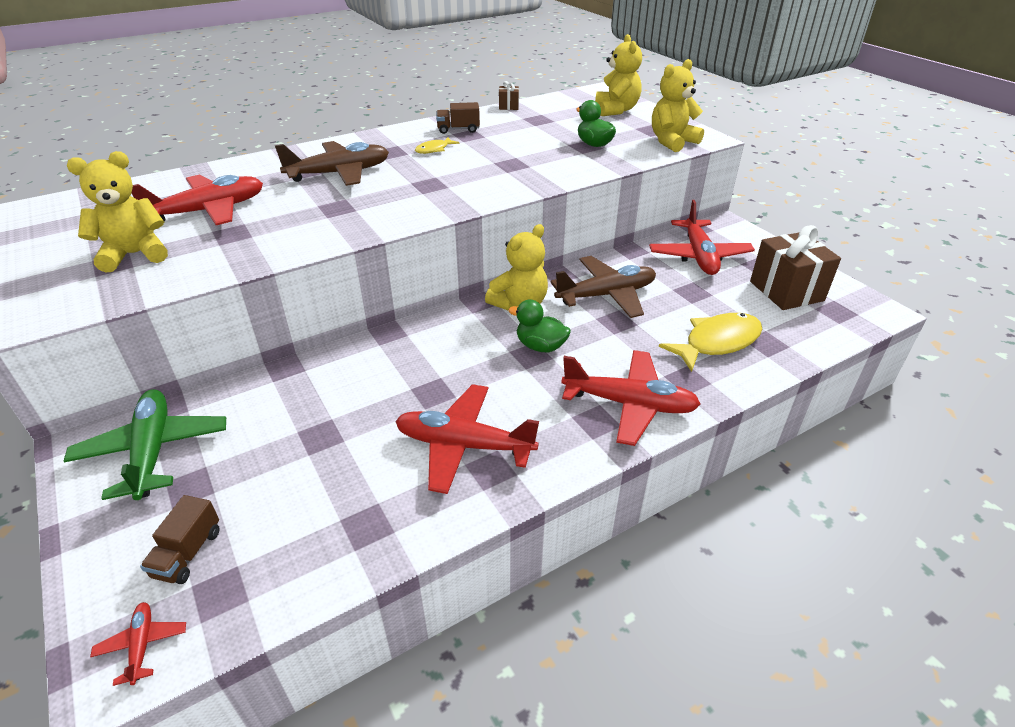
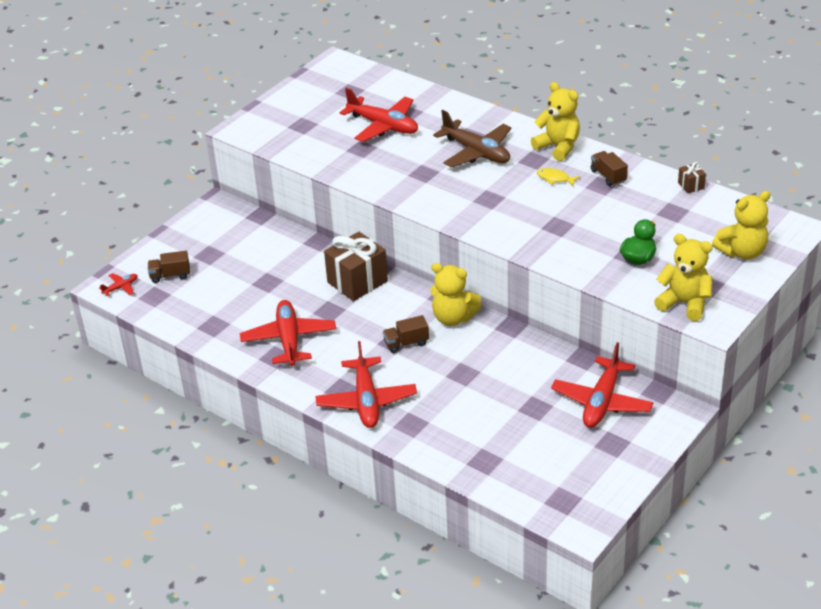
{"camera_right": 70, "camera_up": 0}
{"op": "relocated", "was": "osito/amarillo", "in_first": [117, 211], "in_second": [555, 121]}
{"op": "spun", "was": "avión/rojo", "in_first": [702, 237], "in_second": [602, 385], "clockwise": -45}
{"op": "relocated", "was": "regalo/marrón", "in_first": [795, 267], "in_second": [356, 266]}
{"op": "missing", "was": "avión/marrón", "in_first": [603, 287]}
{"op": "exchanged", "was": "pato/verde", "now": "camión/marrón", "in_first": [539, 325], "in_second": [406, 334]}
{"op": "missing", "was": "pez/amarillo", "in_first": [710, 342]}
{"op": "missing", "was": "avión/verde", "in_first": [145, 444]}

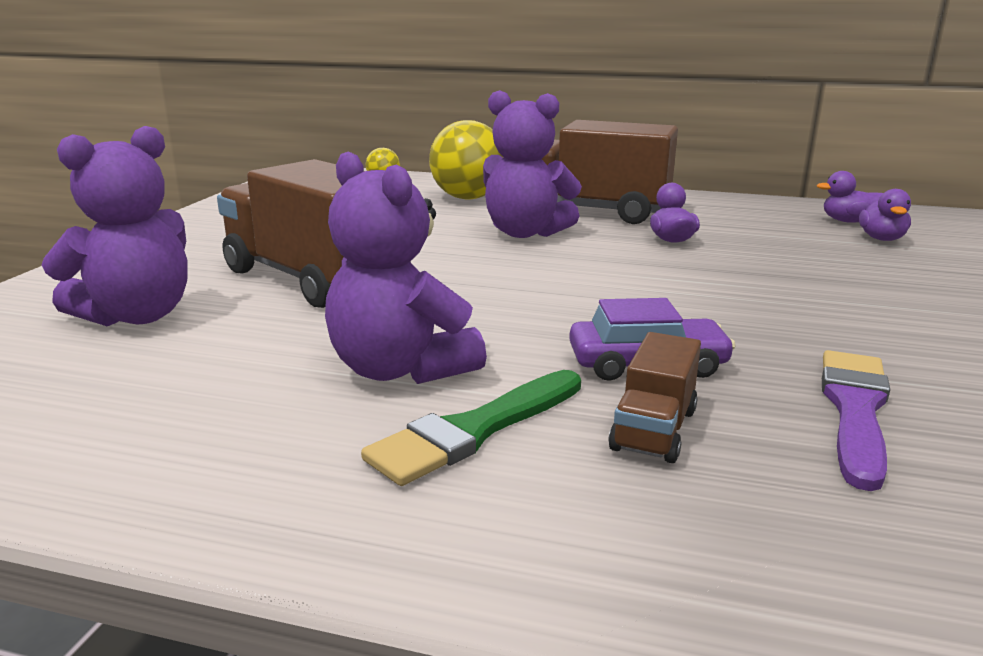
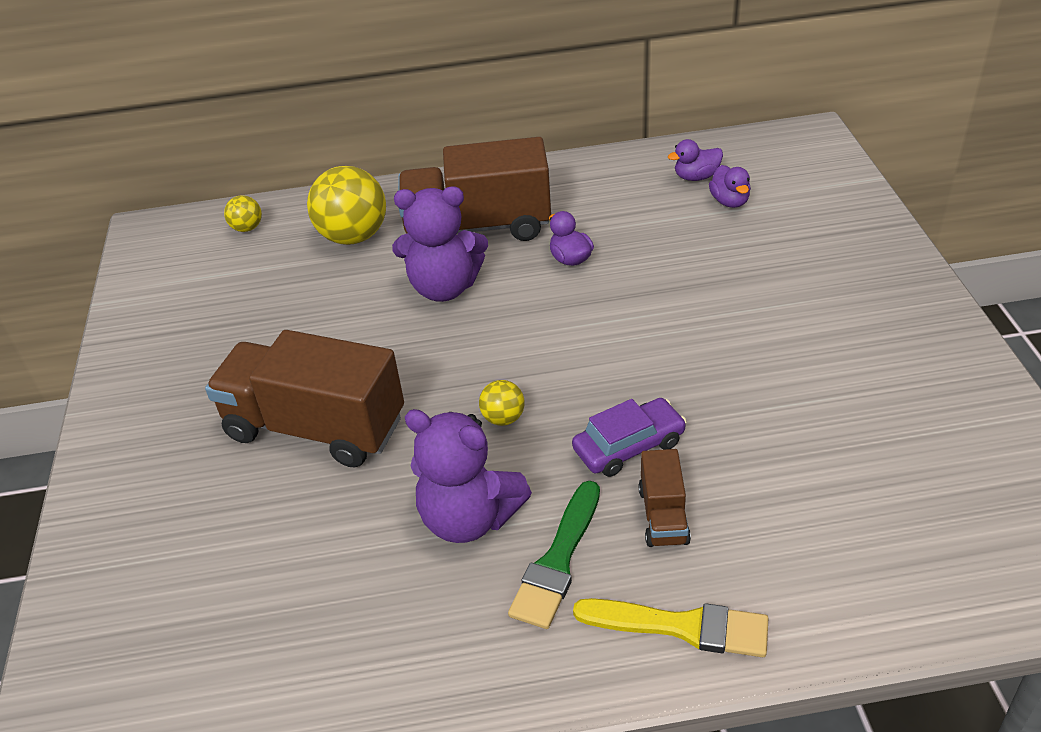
{"camera_right": -20, "camera_up": 20}
{"op": "missing", "was": "osito/morado", "in_first": [115, 226]}
{"op": "missing", "was": "pincel/morado", "in_first": [856, 420]}
{"op": "appeared", "now": "pelota/amarillo", "in_second": [501, 403]}
{"op": "appeared", "now": "pincel/amarillo", "in_second": [670, 627]}

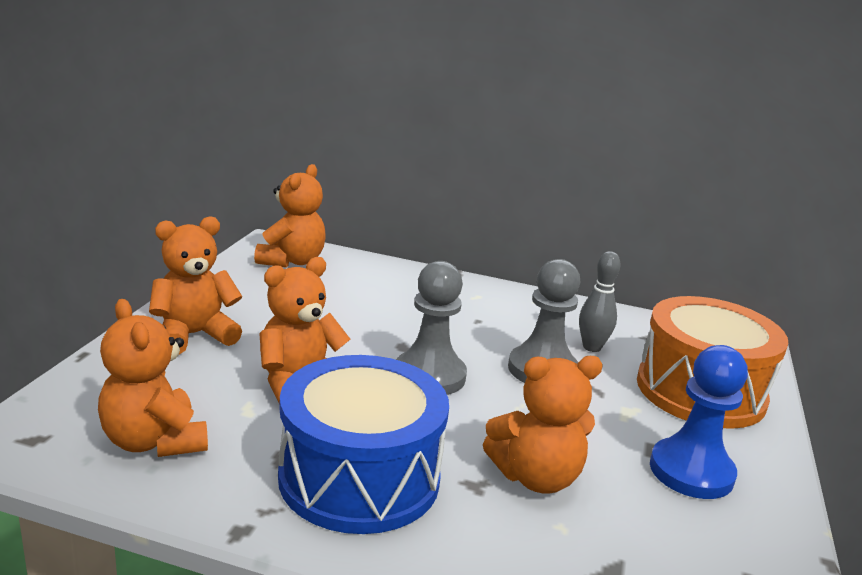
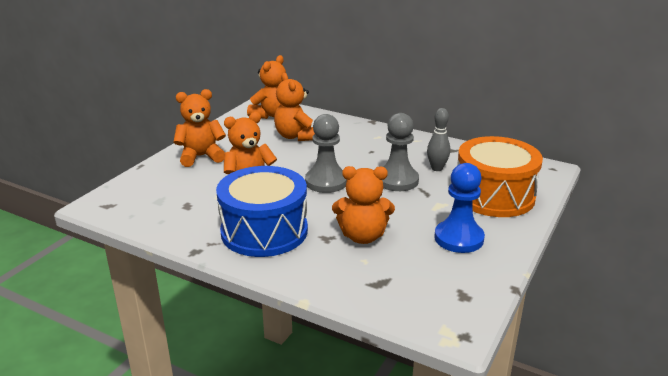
{"camera_right": 15, "camera_up": 5}
{"op": "relocated", "was": "osito/naranja", "in_first": [153, 378], "in_second": [294, 107]}

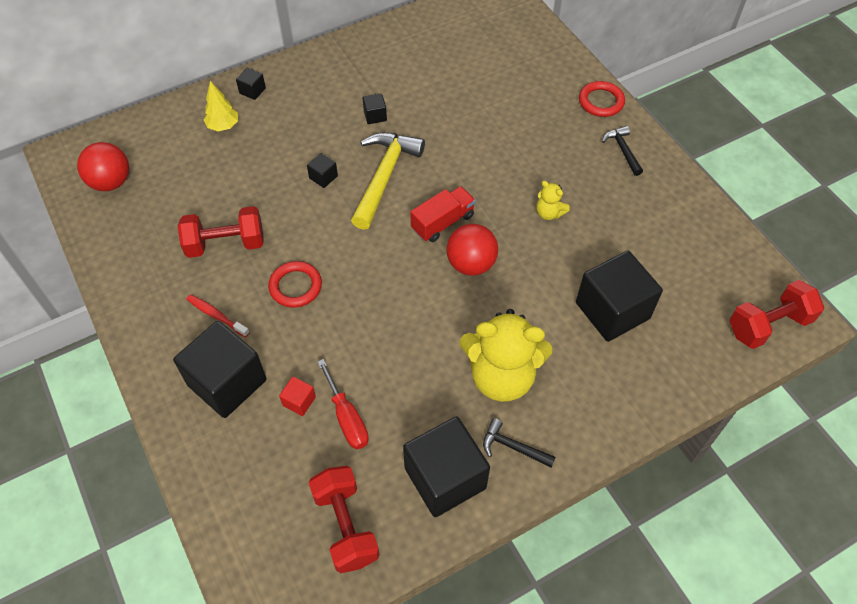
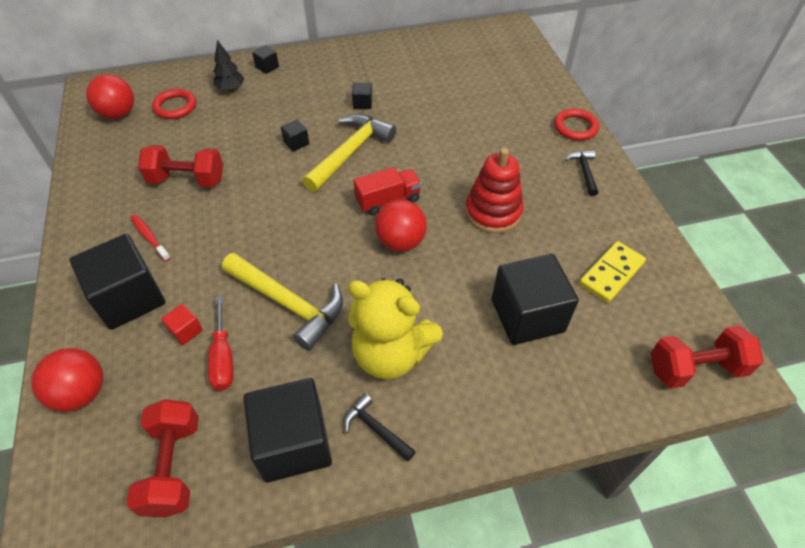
{"camera_right": 15, "camera_up": -5}
{"op": "colour", "was": "árbol/amarillo", "now": "árbol/negro", "in_first": [221, 106], "in_second": [228, 65]}
{"op": "exchanged", "was": "osito/amarillo", "now": "juguete apilable/rojo", "in_first": [552, 200], "in_second": [494, 190]}
{"op": "relocated", "was": "anillo/rojo", "in_first": [295, 284], "in_second": [174, 104]}
{"op": "appeared", "now": "ficha de dominó/amarillo", "in_second": [612, 272]}
{"op": "appeared", "now": "martillo/amarillo", "in_second": [282, 302]}
{"op": "appeared", "now": "pelota/rojo", "in_second": [67, 380]}

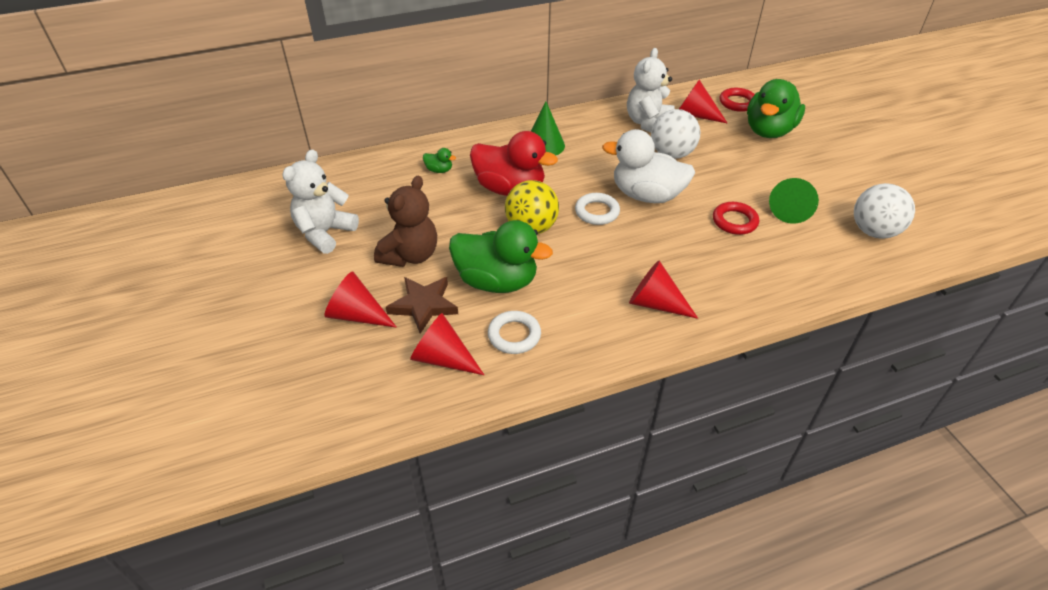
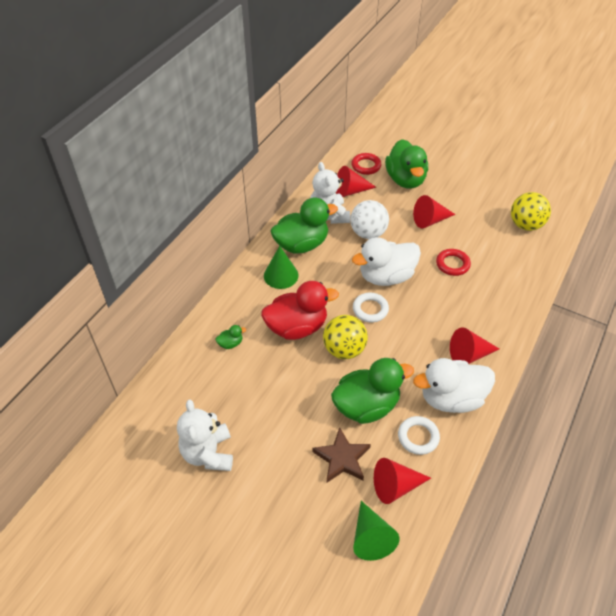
{"camera_right": -40, "camera_up": 5}
{"op": "missing", "was": "osito/marrón", "in_first": [405, 221]}
{"op": "relocated", "was": "cono/verde", "in_first": [794, 201], "in_second": [376, 531]}
{"op": "colour", "was": "pelota/blanco", "now": "pelota/amarillo", "in_first": [884, 211], "in_second": [531, 211]}
{"op": "relocated", "was": "cono/rojo", "in_first": [360, 299], "in_second": [434, 211]}
{"op": "appeared", "now": "pato/verde", "in_second": [304, 225]}
{"op": "appeared", "now": "pato/blanco", "in_second": [454, 385]}

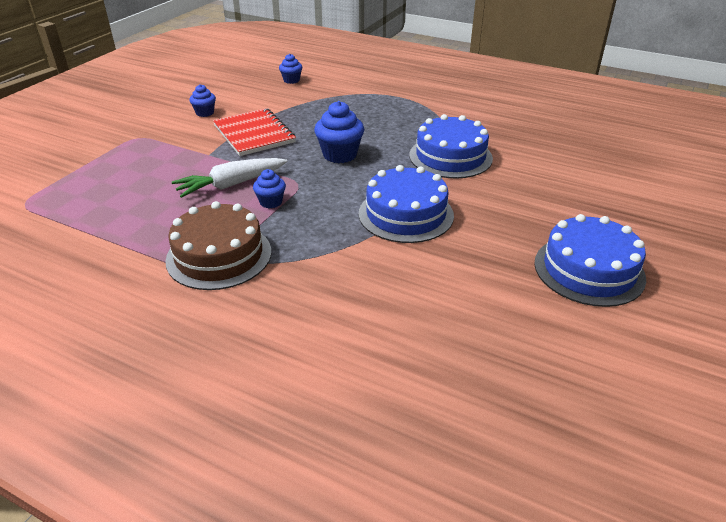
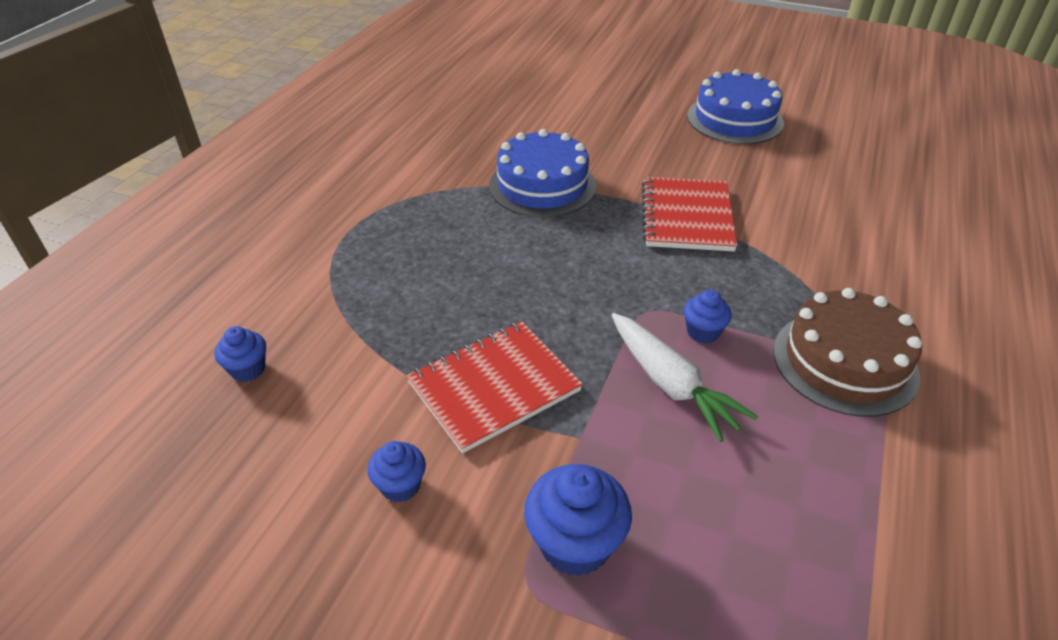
{"camera_right": -95, "camera_up": 5}
{"op": "relocated", "was": "magdalena/azul", "in_first": [339, 132], "in_second": [578, 520]}
{"op": "exchanged", "was": "tarta/azul", "now": "cuaderno/rojo", "in_first": [406, 204], "in_second": [689, 214]}

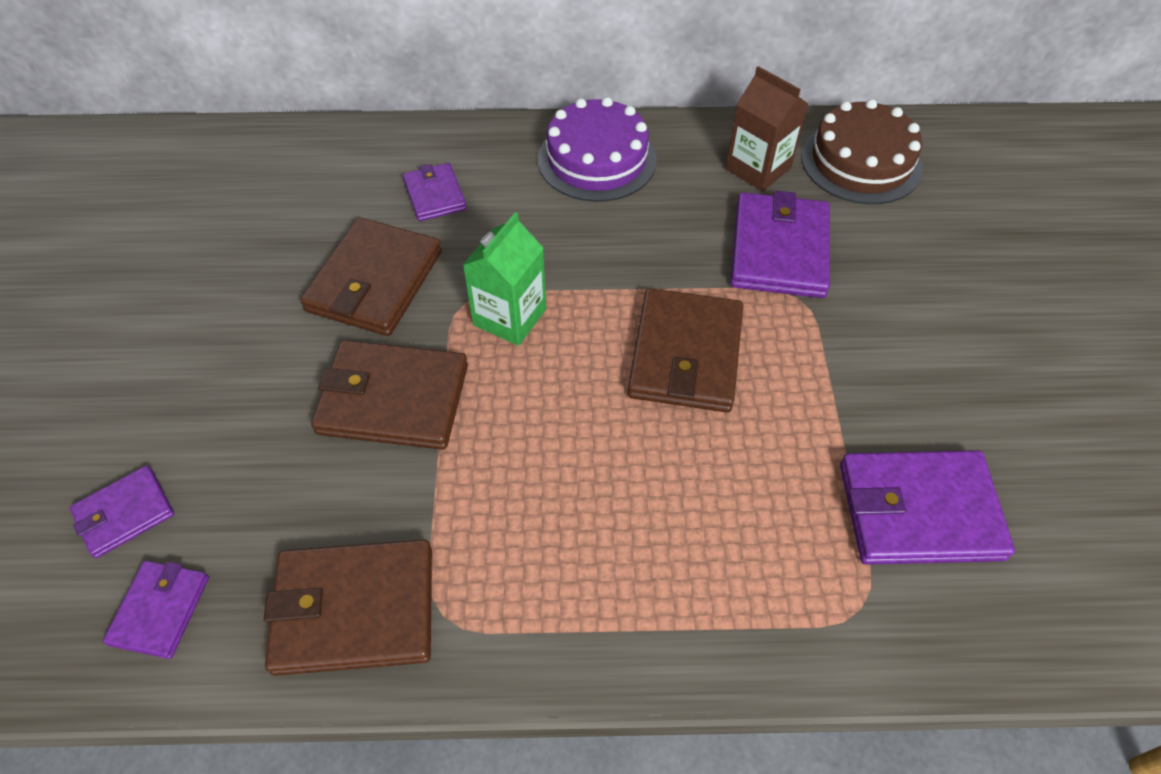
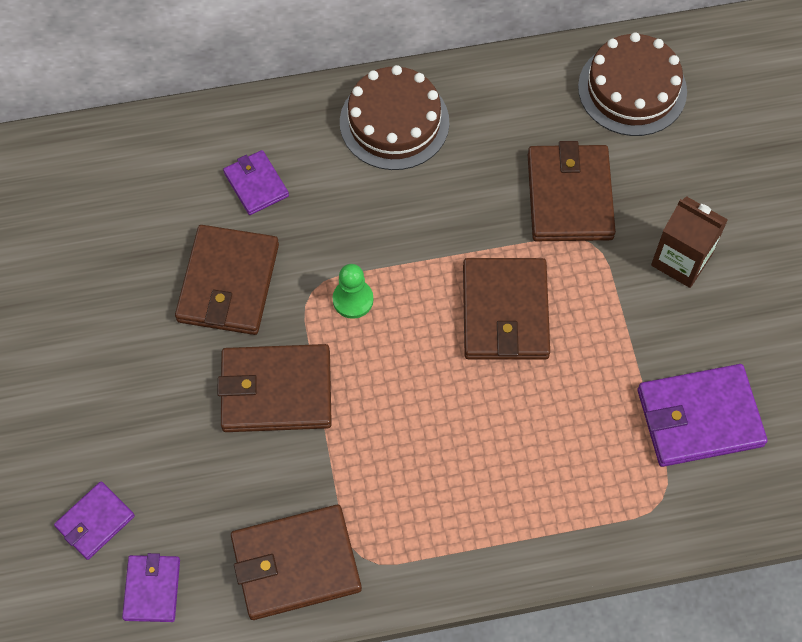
{"camera_right": -10, "camera_up": 10}
{"op": "relocated", "was": "cartón de leche/marrón", "in_first": [767, 128], "in_second": [689, 242]}
{"op": "colour", "was": "tarta/morado", "now": "tarta/marrón", "in_first": [597, 149], "in_second": [394, 117]}
{"op": "colour", "was": "cartera/morado", "now": "cartera/marrón", "in_first": [780, 244], "in_second": [572, 191]}
{"op": "exchanged", "was": "cartón de leche/verde", "now": "peón/verde", "in_first": [504, 279], "in_second": [353, 291]}

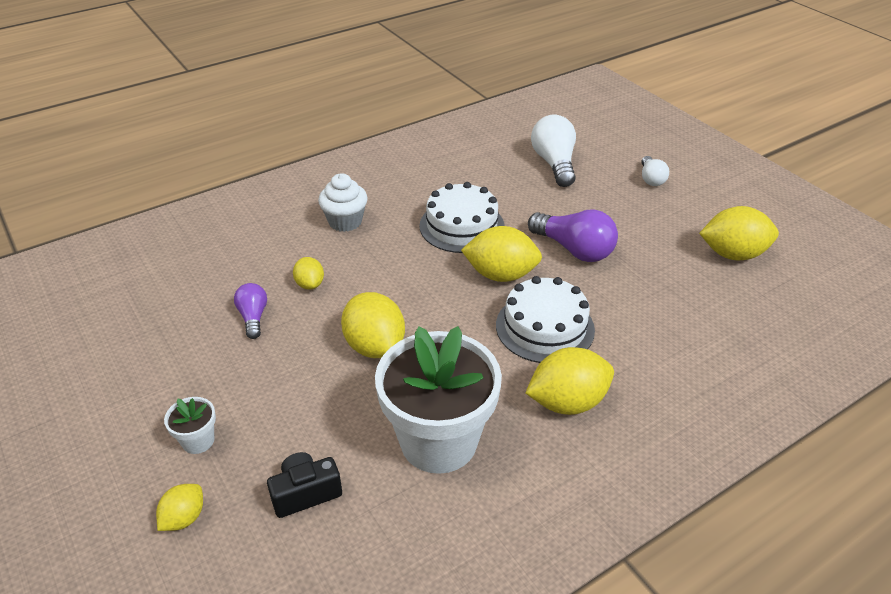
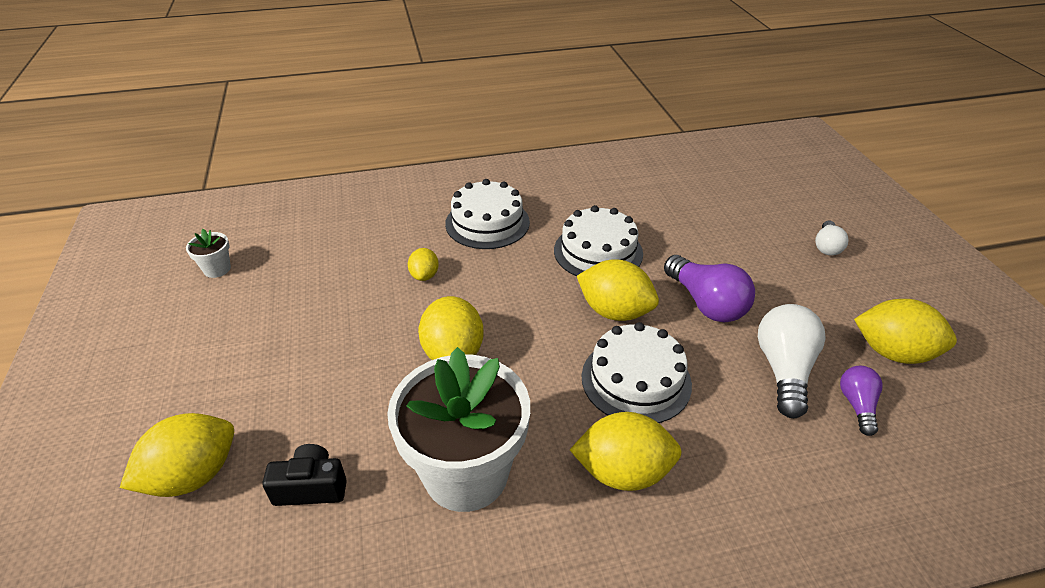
{"camera_right": 20, "camera_up": 0}
{"op": "relocated", "was": "bombilla/blanco", "in_first": [553, 151], "in_second": [792, 361]}
{"op": "exchanged", "was": "magdalena/blanco", "now": "tarta/blanco", "in_first": [343, 202], "in_second": [487, 214]}
{"op": "relocated", "was": "bombilla/morado", "in_first": [250, 311], "in_second": [861, 401]}
{"op": "relocated", "was": "maceta/blanco", "in_first": [190, 425], "in_second": [208, 253]}
{"op": "size", "was": "limón/amarillo", "in_first": [179, 507], "in_second": [177, 455], "ratio": 1.84}

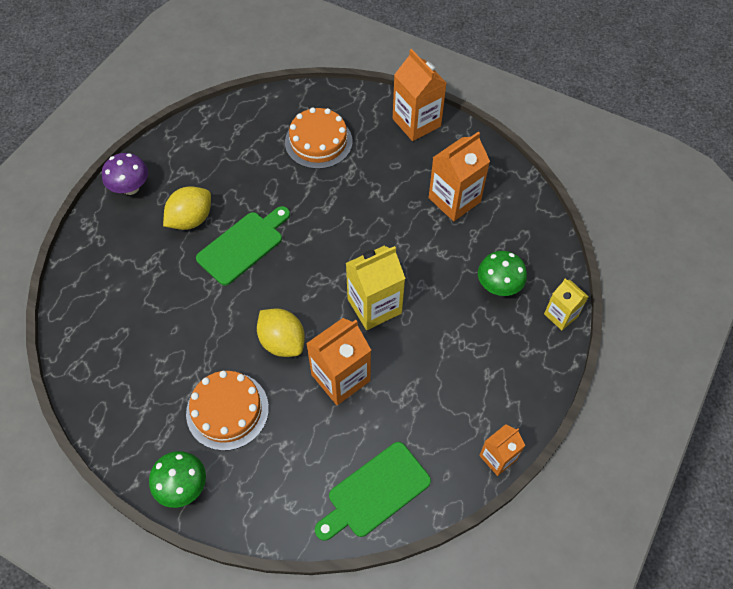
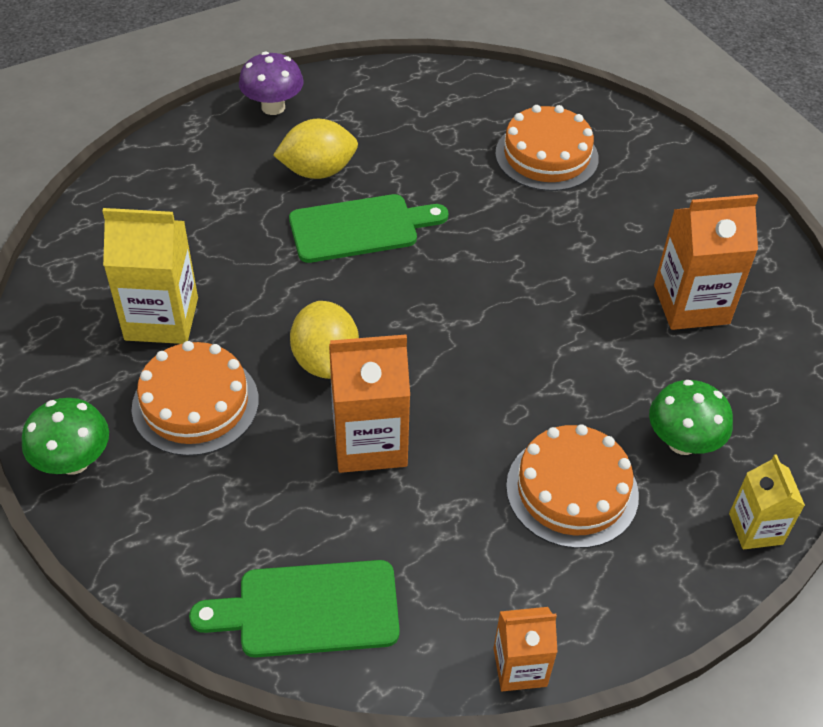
{"camera_right": 30, "camera_up": -10}
{"op": "missing", "was": "cartón de leche/naranja", "in_first": [420, 95]}
{"op": "relocated", "was": "cartón de leche/amarillo", "in_first": [376, 288], "in_second": [150, 276]}
{"op": "appeared", "now": "tarta/naranja", "in_second": [572, 486]}

